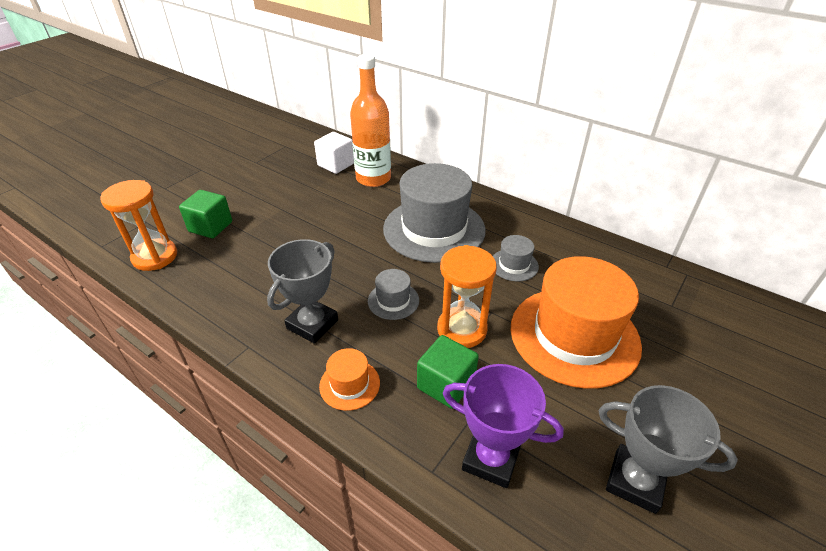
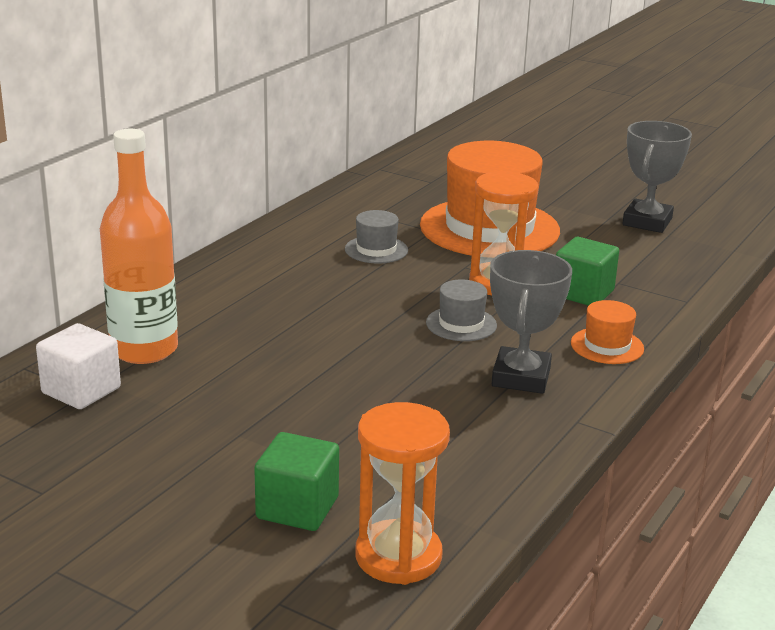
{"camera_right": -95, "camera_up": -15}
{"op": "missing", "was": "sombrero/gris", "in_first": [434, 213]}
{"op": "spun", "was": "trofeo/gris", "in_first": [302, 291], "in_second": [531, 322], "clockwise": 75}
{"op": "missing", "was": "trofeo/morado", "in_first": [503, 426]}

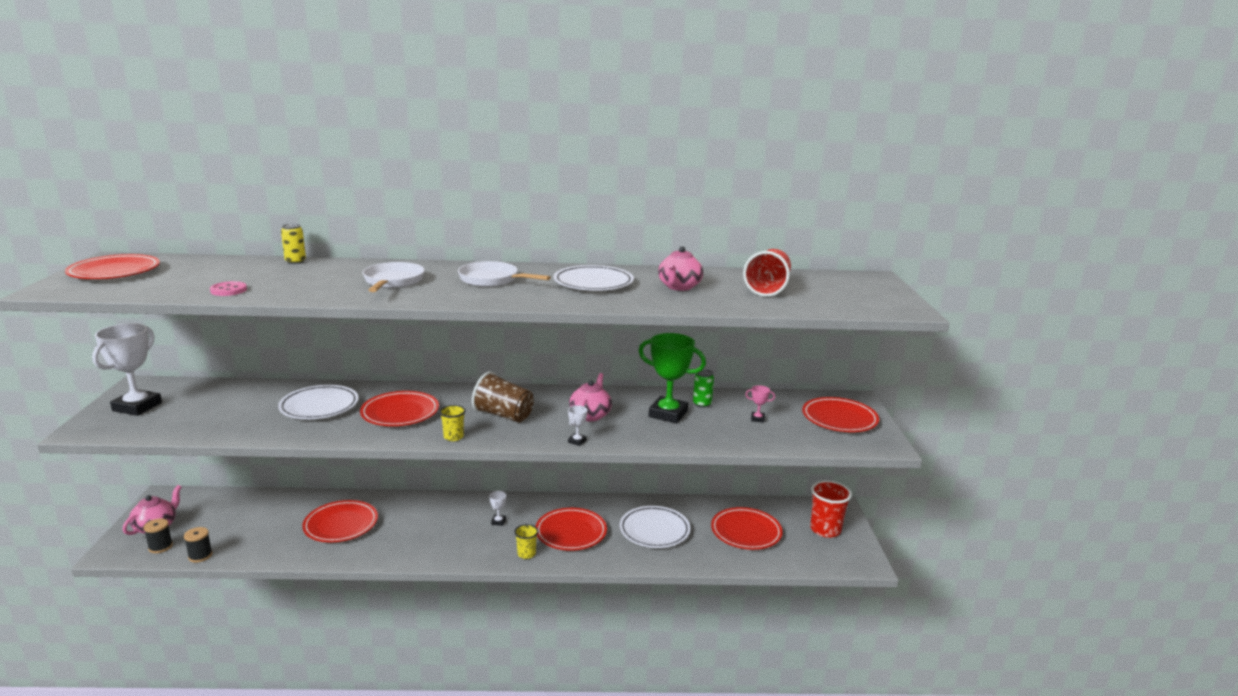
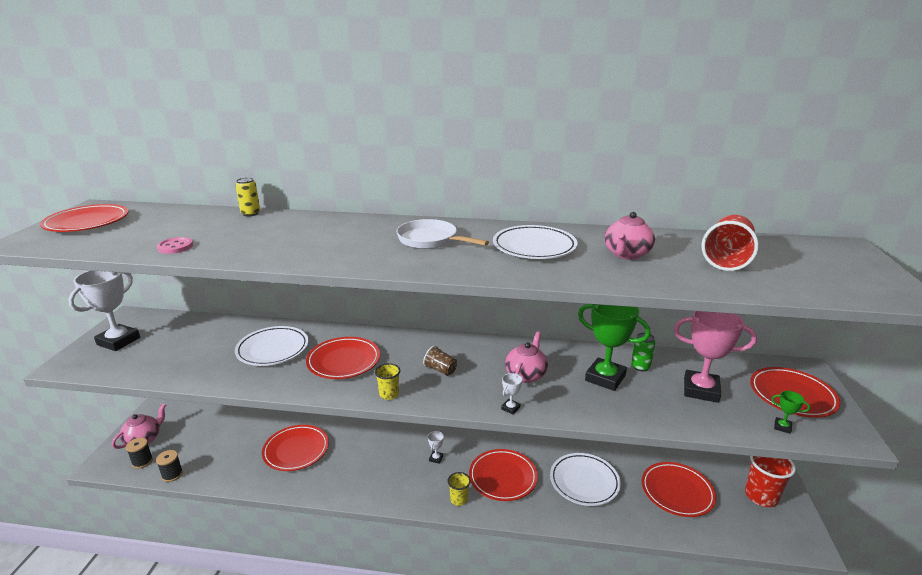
{"camera_right": 10, "camera_up": 5}
{"op": "missing", "was": "sartén/blanco", "in_first": [394, 277]}
{"op": "size", "was": "vaso/marrón", "in_first": [503, 396], "in_second": [440, 361], "ratio": 0.56}
{"op": "size", "was": "trofeo/rosa", "in_first": [760, 404], "in_second": [715, 357], "ratio": 2.4}
{"op": "appeared", "now": "trofeo/verde", "in_second": [791, 412]}

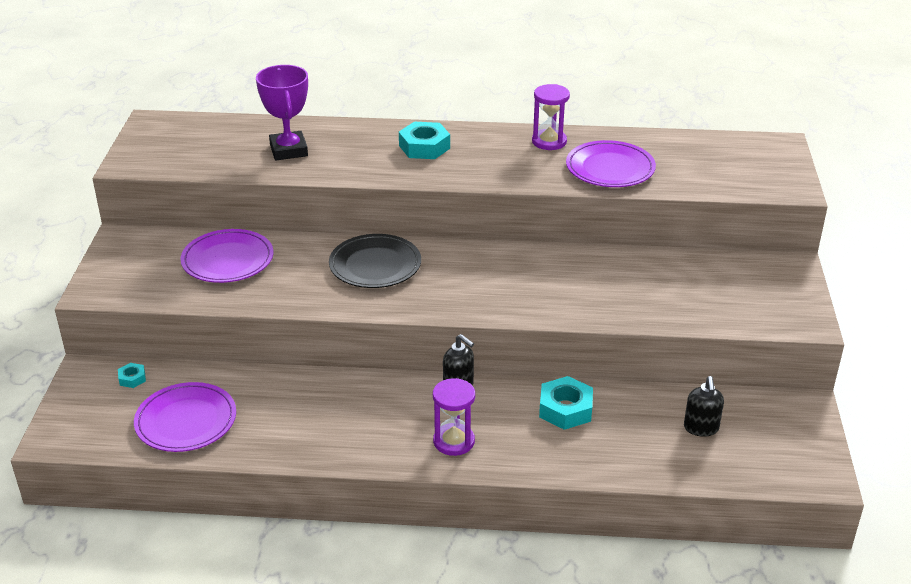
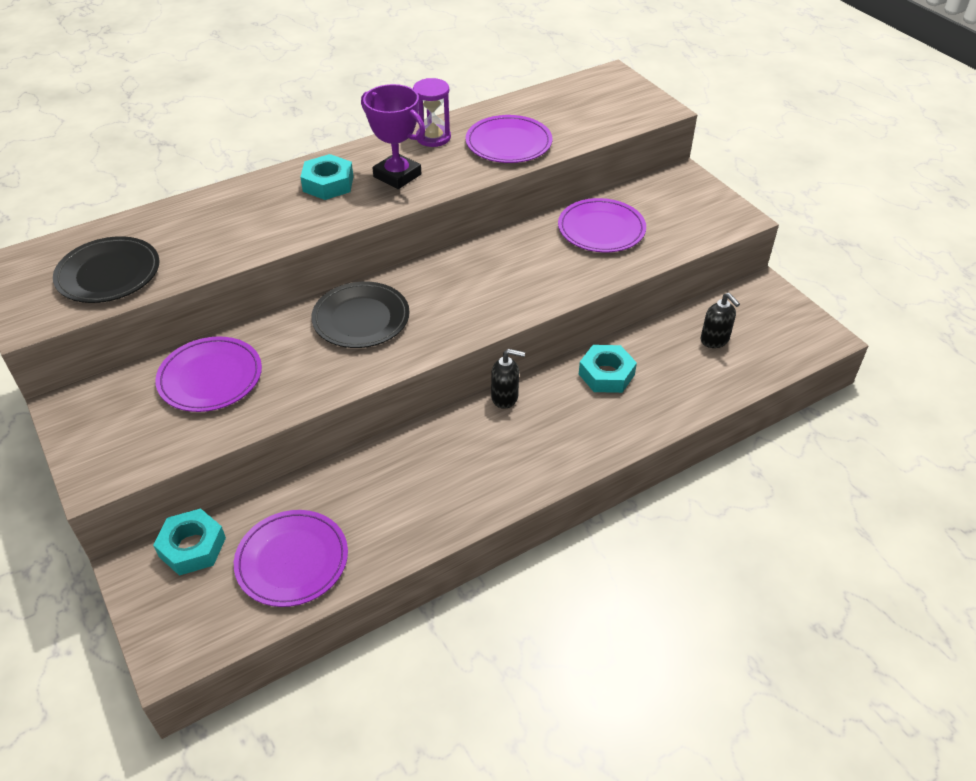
{"camera_right": -35, "camera_up": 10}
{"op": "relocated", "was": "trofeo/morado", "in_first": [282, 112], "in_second": [393, 136]}
{"op": "size", "was": "tuerca/turquesa", "in_first": [132, 375], "in_second": [189, 542], "ratio": 1.96}
{"op": "missing", "was": "reloj de arena/morado", "in_first": [454, 417]}
{"op": "appeared", "now": "plato/morado", "in_second": [602, 225]}
{"op": "appeared", "now": "plato/negro", "in_second": [106, 269]}

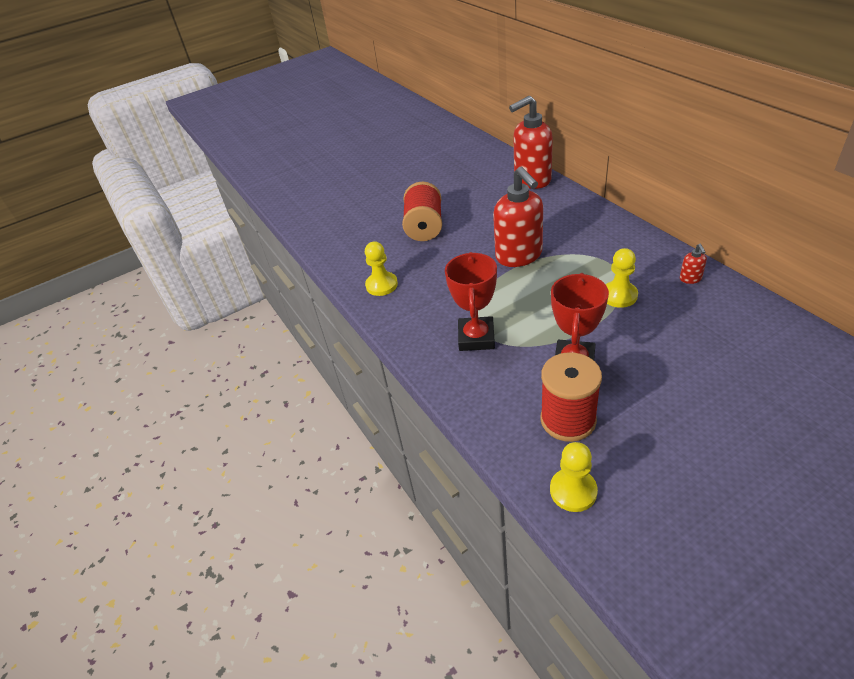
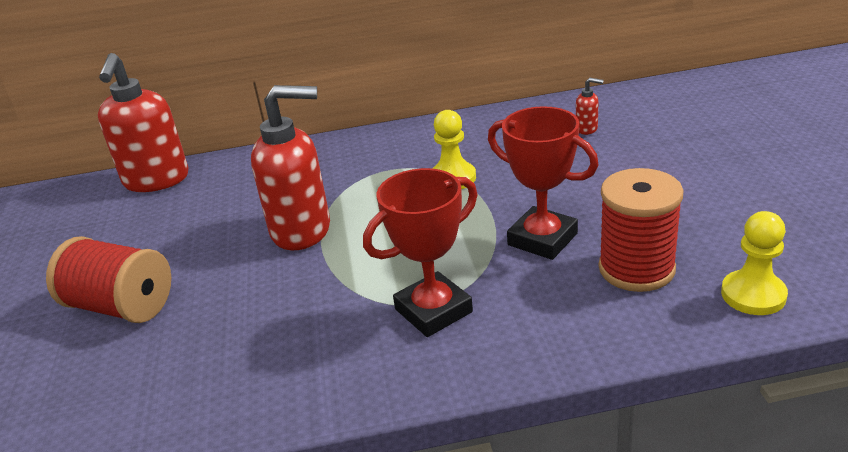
{"camera_right": -70, "camera_up": -10}
{"op": "missing", "was": "peón/amarillo", "in_first": [381, 268]}
{"op": "relocated", "was": "dispensador de jabón/rojo", "in_first": [693, 264], "in_second": [590, 106]}
{"op": "spun", "was": "trofeo/rojo", "in_first": [471, 301], "in_second": [420, 252], "clockwise": -60}

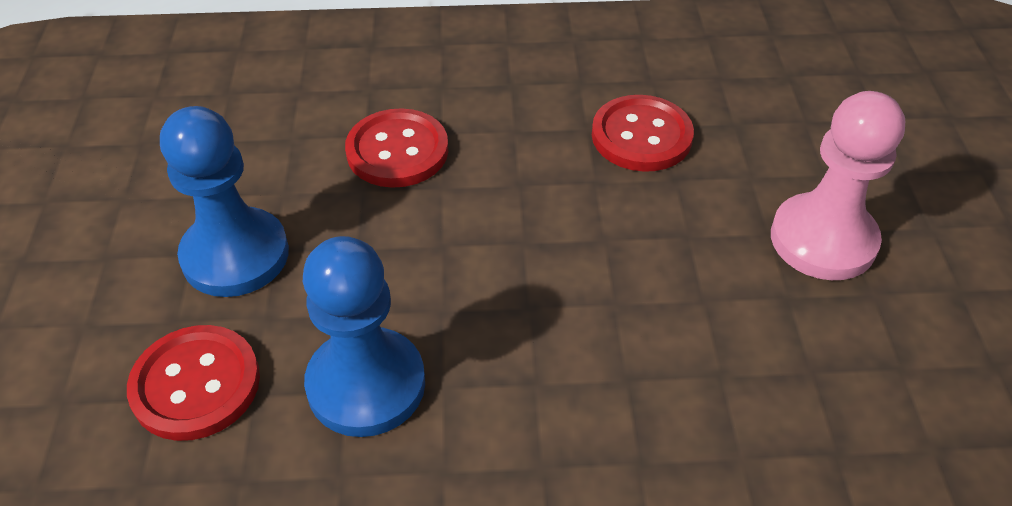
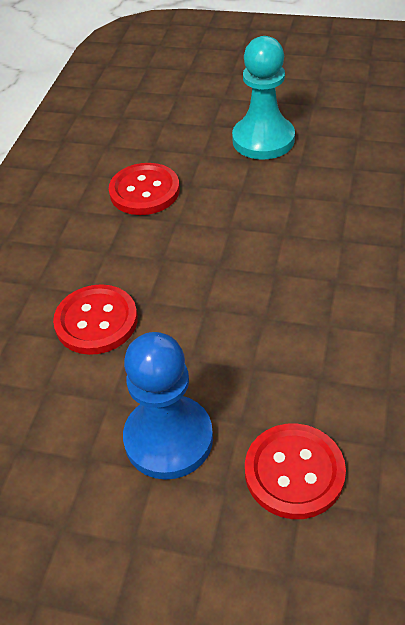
{"camera_right": -70, "camera_up": 0}
{"op": "colour", "was": "peón/rosa", "now": "peón/turquesa", "in_first": [838, 185], "in_second": [263, 98]}
{"op": "missing", "was": "peón/azul", "in_first": [364, 336]}

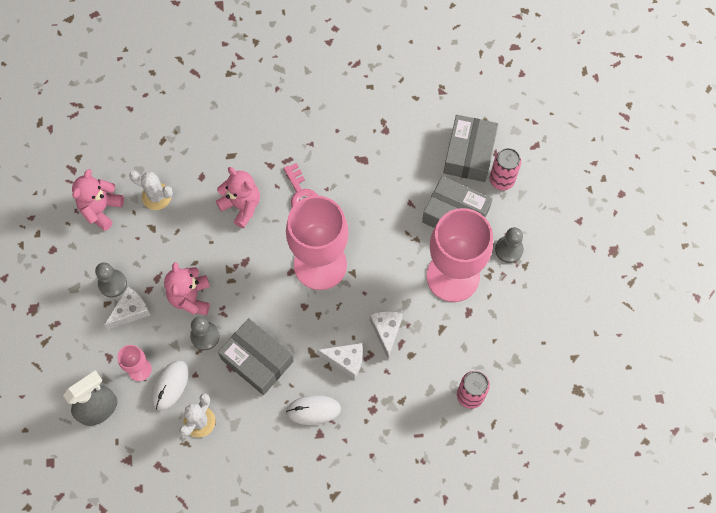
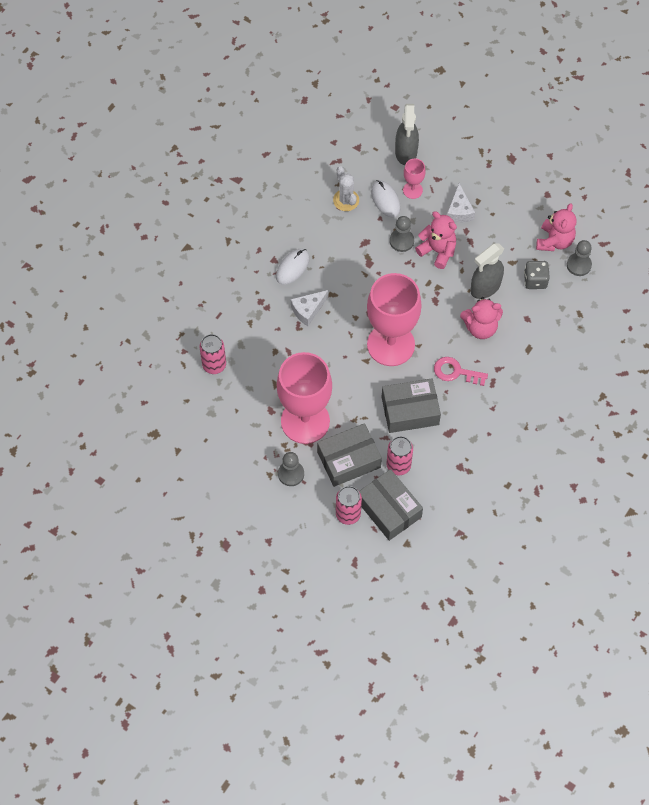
{"camera_right": 130, "camera_up": -5}
{"op": "spun", "was": "osito/rosa", "in_first": [98, 200], "in_second": [556, 227], "clockwise": 45}
{"op": "exchanged", "was": "cactus/blanco", "now": "dado/gris", "in_first": [151, 190], "in_second": [537, 275]}
{"op": "relocated", "was": "peón/gris", "in_first": [111, 280], "in_second": [579, 258]}
{"op": "missing", "was": "queso/blanco", "in_first": [386, 334]}
{"op": "relocated", "was": "caja/gris", "in_first": [256, 356], "in_second": [411, 405]}
{"op": "appeared", "now": "pulverizador/gris", "in_second": [487, 271]}
{"op": "appeared", "now": "lata/rosa", "in_second": [399, 455]}

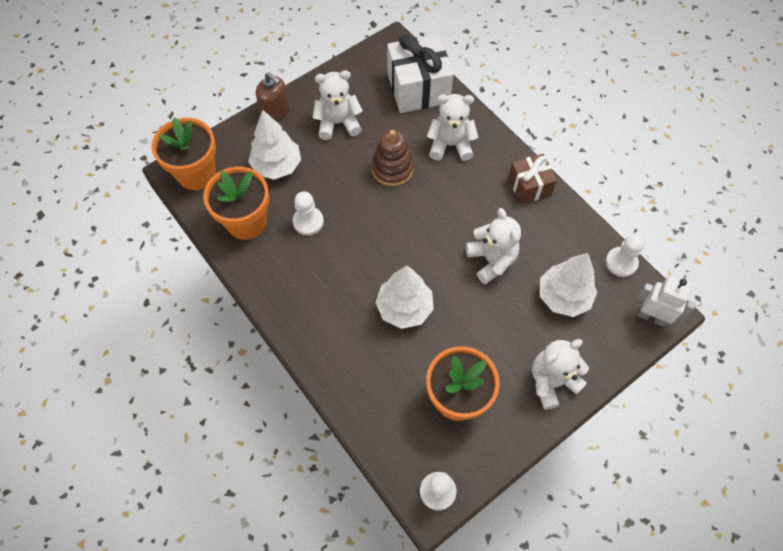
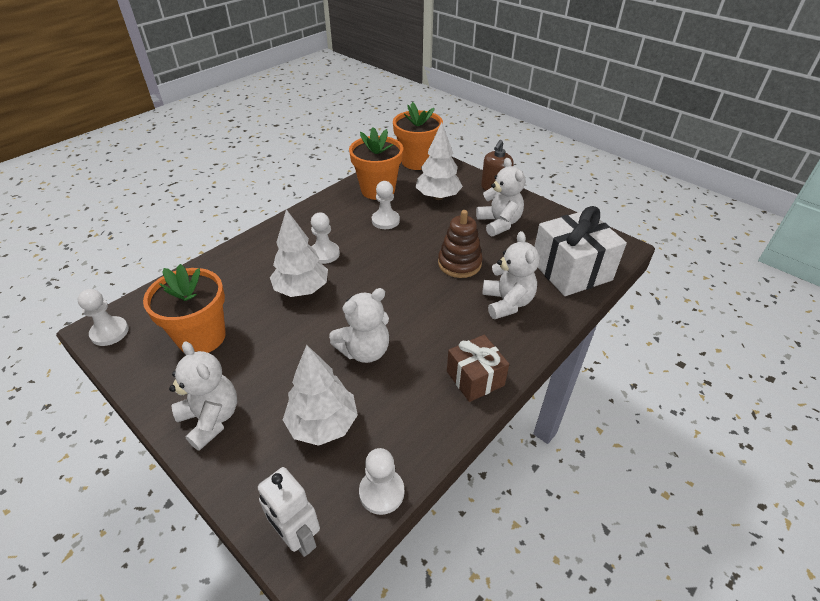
{"camera_right": 80, "camera_up": -20}
{"op": "spun", "was": "robot/blanco", "in_first": [666, 301], "in_second": [289, 512], "clockwise": 120}
{"op": "appeared", "now": "peón/blanco", "in_second": [325, 238]}

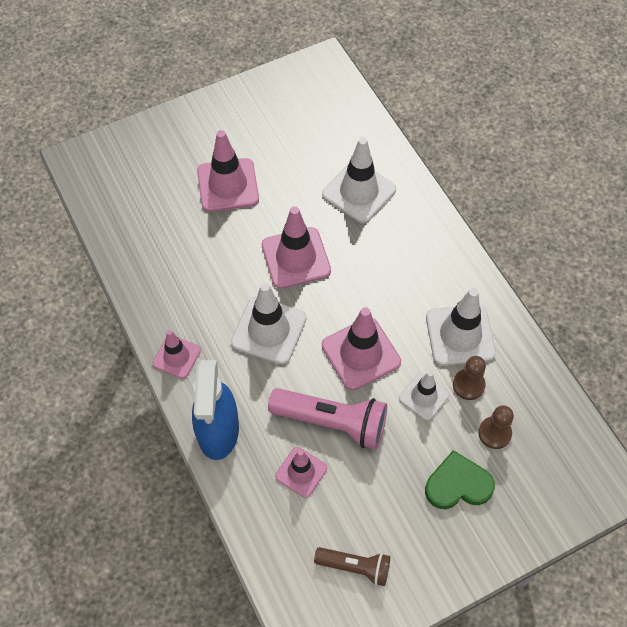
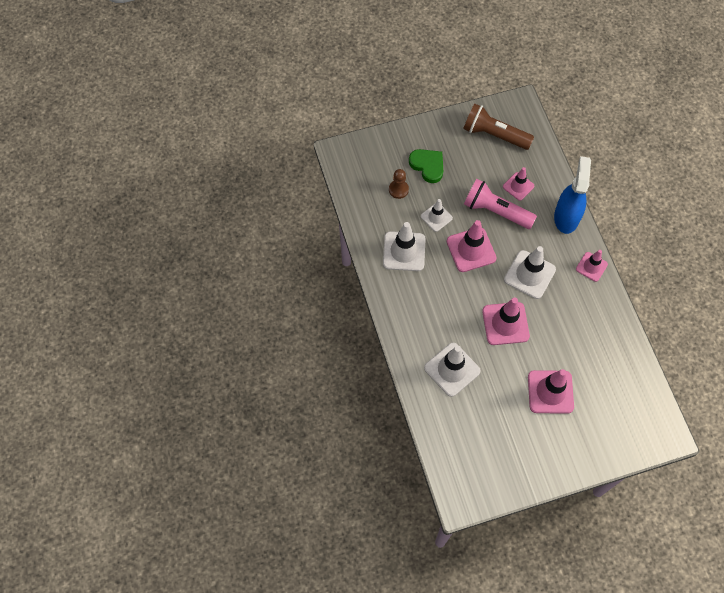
{"camera_right": -170, "camera_up": 5}
{"op": "missing", "was": "peón/marrón", "in_first": [469, 378]}
{"op": "spun", "was": "corazón/verde", "in_first": [460, 479], "in_second": [426, 166], "clockwise": -135}
{"op": "size", "was": "lámpara de mano/marrón", "in_first": [352, 566], "in_second": [498, 126], "ratio": 1.67}

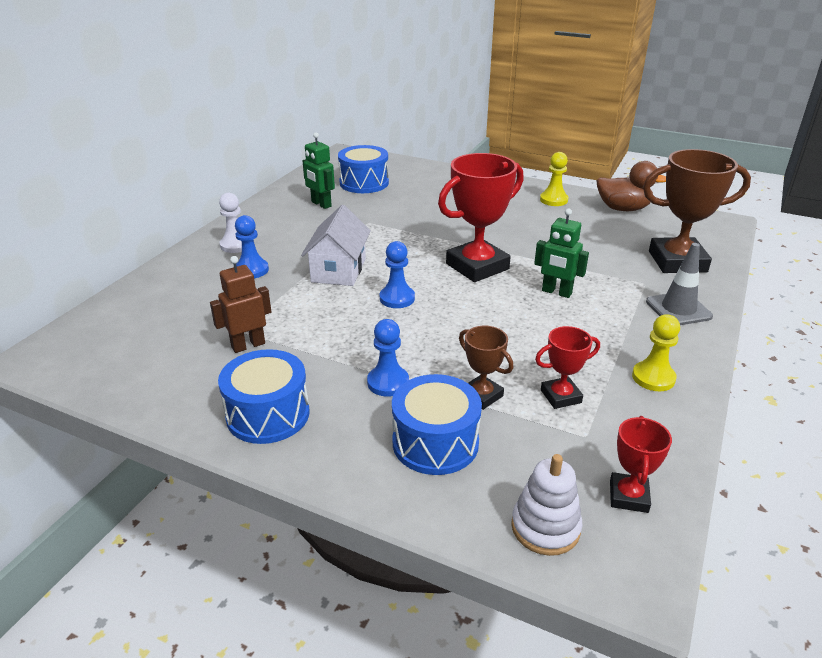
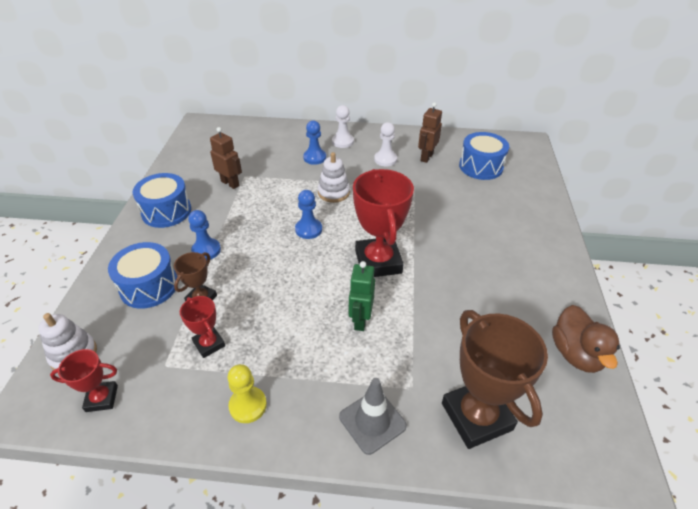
{"camera_right": 70, "camera_up": 10}
{"op": "colour", "was": "robot/verde", "now": "robot/marrón", "in_first": [319, 170], "in_second": [430, 132]}
{"op": "missing", "was": "peón/amarillo", "in_first": [554, 179]}
{"op": "spun", "was": "trofeo/rojo", "in_first": [481, 217], "in_second": [383, 223], "clockwise": 45}
{"op": "exchanged", "was": "casa/blanco", "now": "juguete apilable/blanco", "in_first": [336, 245], "in_second": [334, 177]}
{"op": "appeared", "now": "peón/blanco", "in_second": [385, 144]}

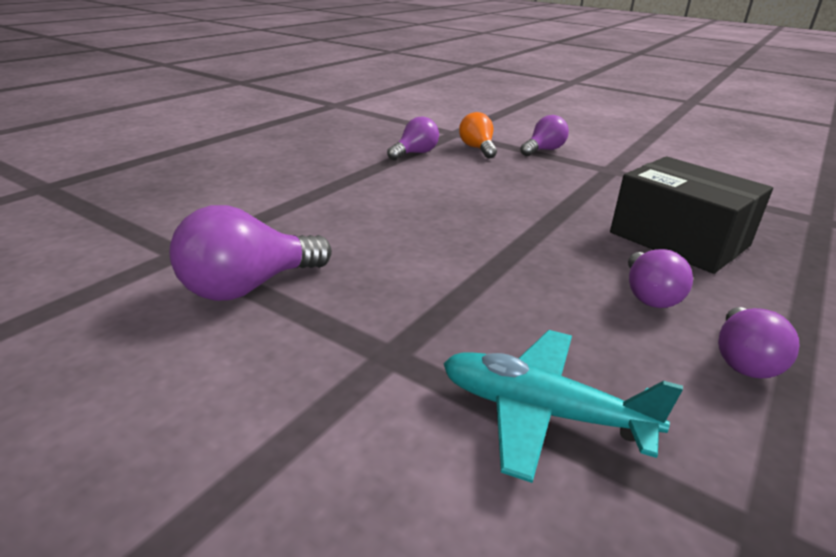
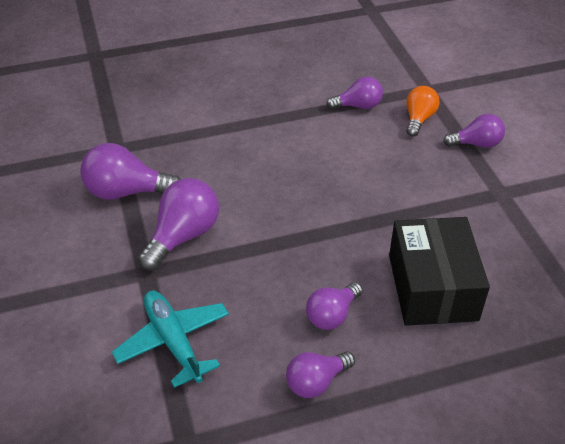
{"camera_right": 40, "camera_up": 15}
{"op": "appeared", "now": "bombilla/morado", "in_second": [178, 224]}

